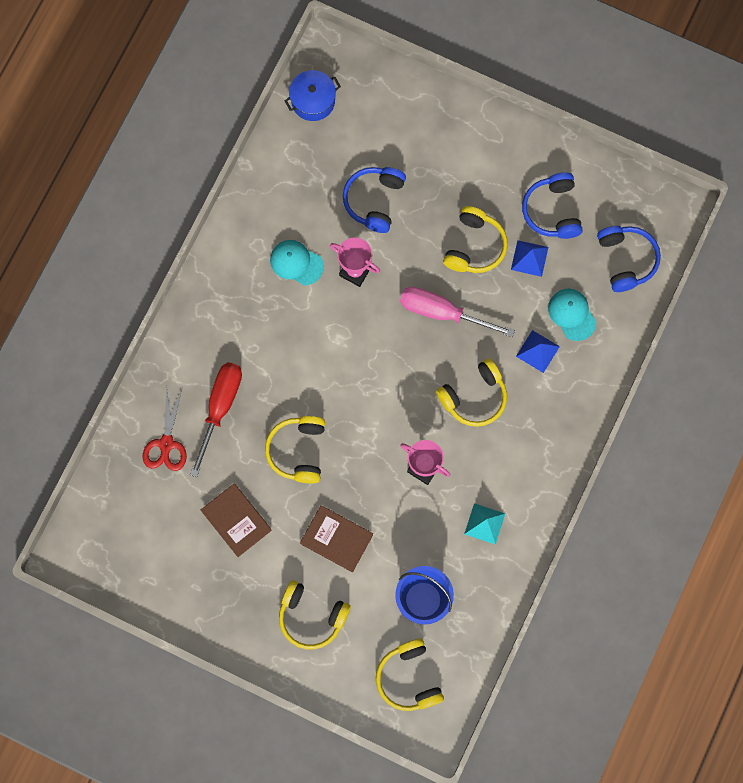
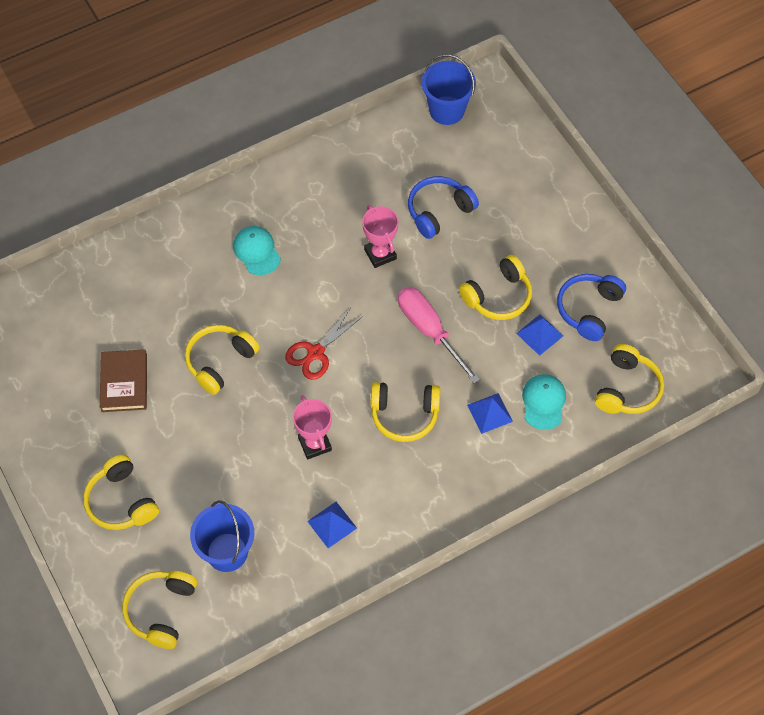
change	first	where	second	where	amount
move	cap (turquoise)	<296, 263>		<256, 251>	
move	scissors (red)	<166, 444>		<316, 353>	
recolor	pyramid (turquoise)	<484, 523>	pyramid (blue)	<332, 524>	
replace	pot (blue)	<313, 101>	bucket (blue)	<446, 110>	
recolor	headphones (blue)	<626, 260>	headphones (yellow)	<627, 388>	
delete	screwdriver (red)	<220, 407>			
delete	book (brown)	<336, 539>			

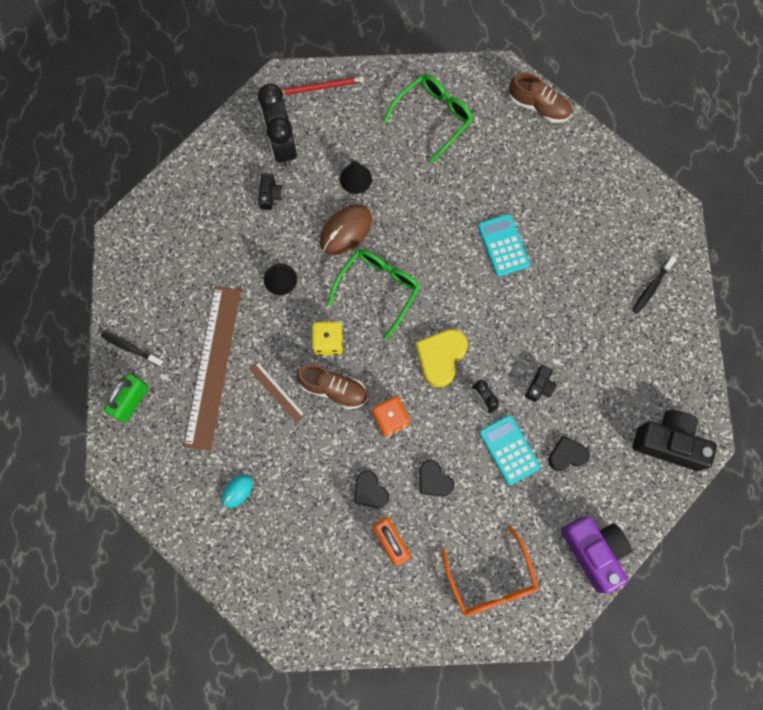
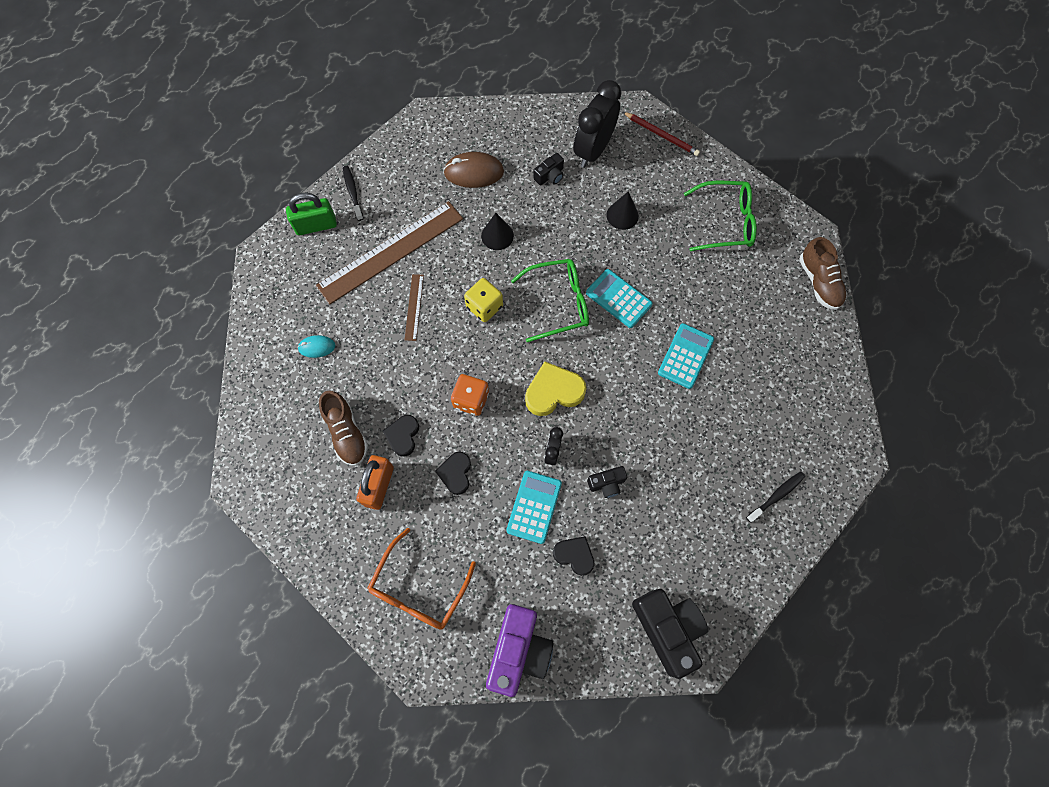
change	first	where	second	where	amount
move	shoe (brown)	<333, 389>		<347, 433>	
move	mouse (brown)	<346, 230>		<474, 172>	
insert			calculator (turquoise)	<618, 299>	
rotate	toothbrush (black)	<651, 288>		<776, 495>	150 degrees clockwise

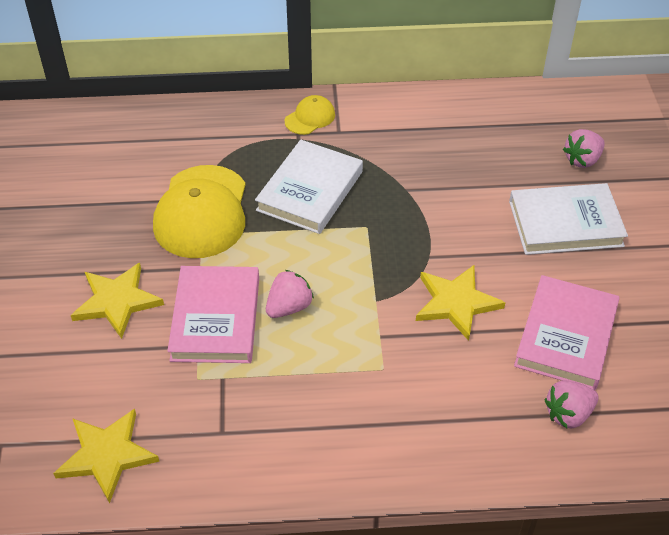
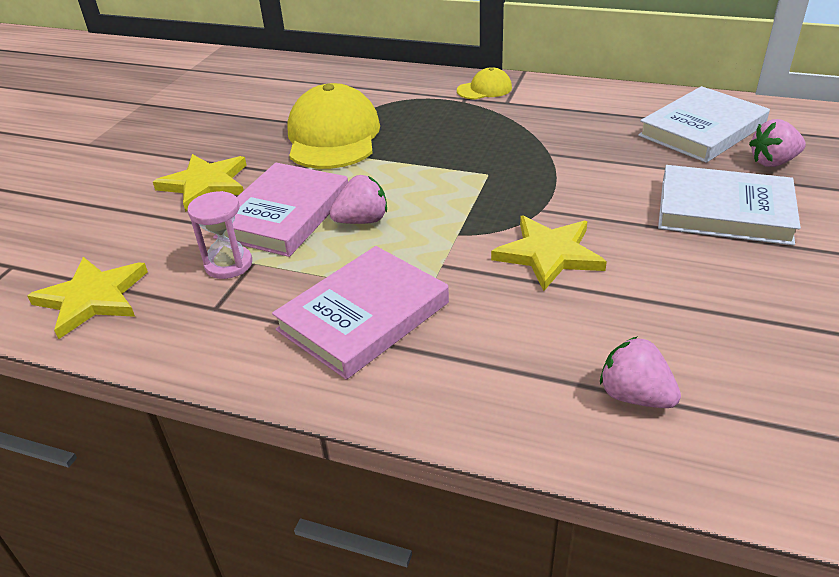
change	first	where	second	where	amount
insert			hourglass (pink)	<228, 264>	
move	book (pink)	<566, 336>		<363, 316>	
rotate	cap (yellow)	<201, 212>		<333, 136>	150 degrees clockwise
rotate	strawberry (pink)	<568, 414>		<635, 396>	45 degrees clockwise
move	book (white)	<310, 191>		<702, 130>	

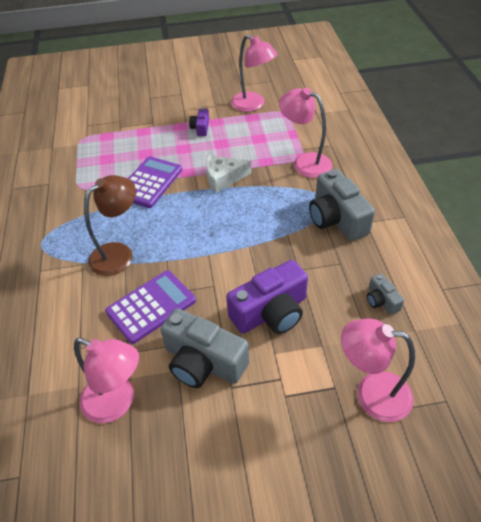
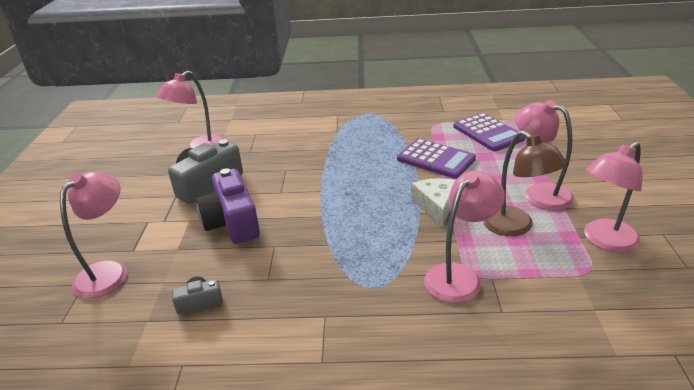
change	first	where	second	where	amount
move	calculator (purple)	<151, 306>		<488, 133>	
move	lamp (brown)	<119, 254>		<515, 227>	
replace	camera (purple)	<201, 128>	lamp (pink)	<539, 193>	
delete	camera (grey)	<336, 218>			

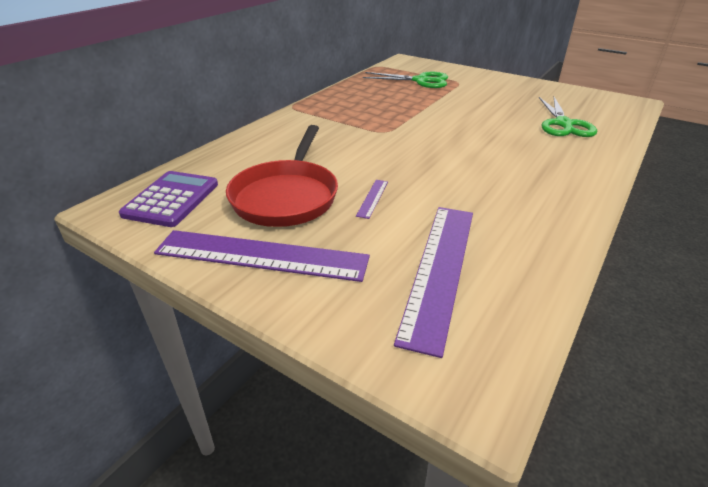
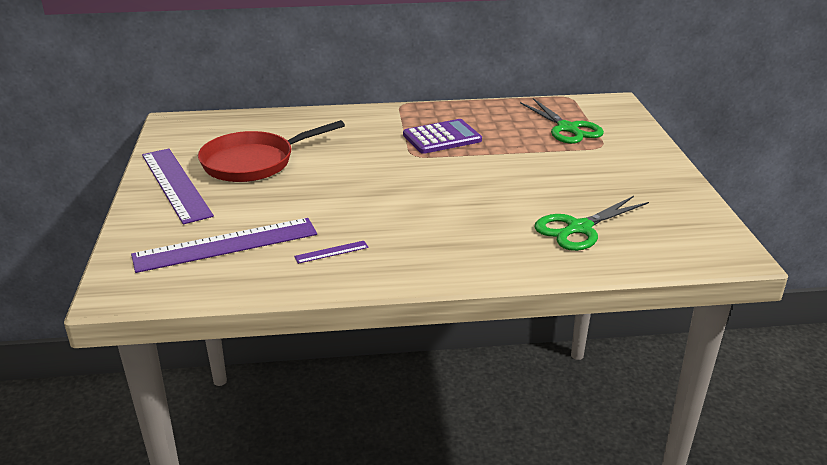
change	first	where	second	where	amount
move	ruler (purple)	<372, 198>		<331, 252>	
move	calculator (purple)	<171, 199>		<442, 138>	

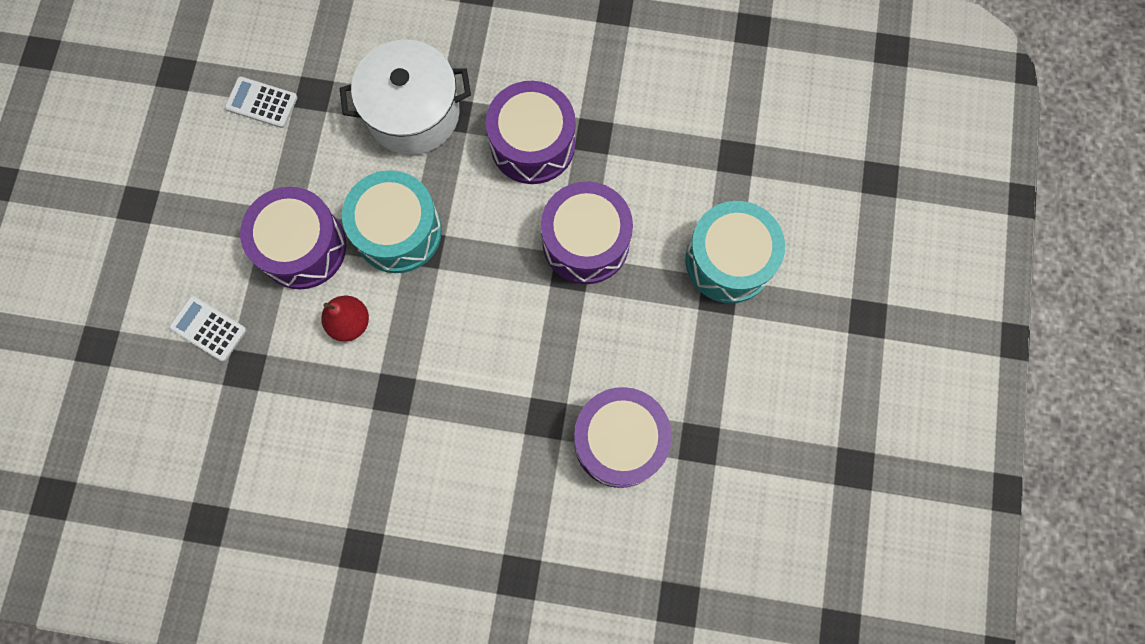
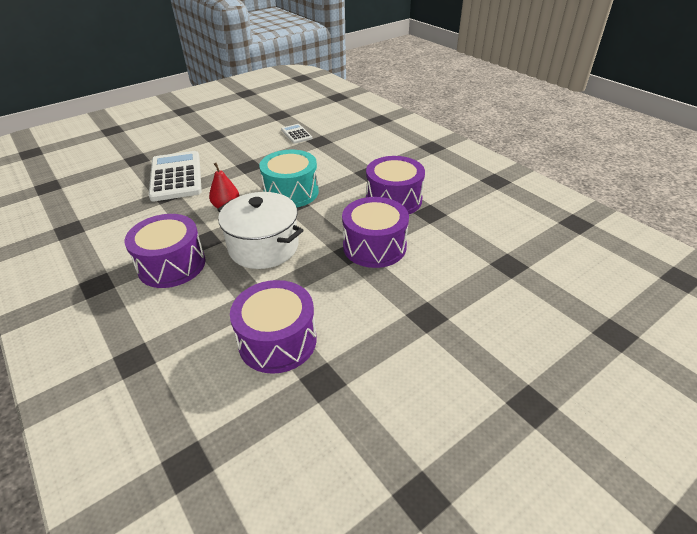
change	first	where	second	where	amount
move	drum (purple)	<302, 247>		<172, 265>	
resize	calculator (white)	<208, 328>		<176, 176>	x2.03
move	pot (white)	<413, 113>		<263, 247>	
delete	drum (turquoise)	<729, 261>			

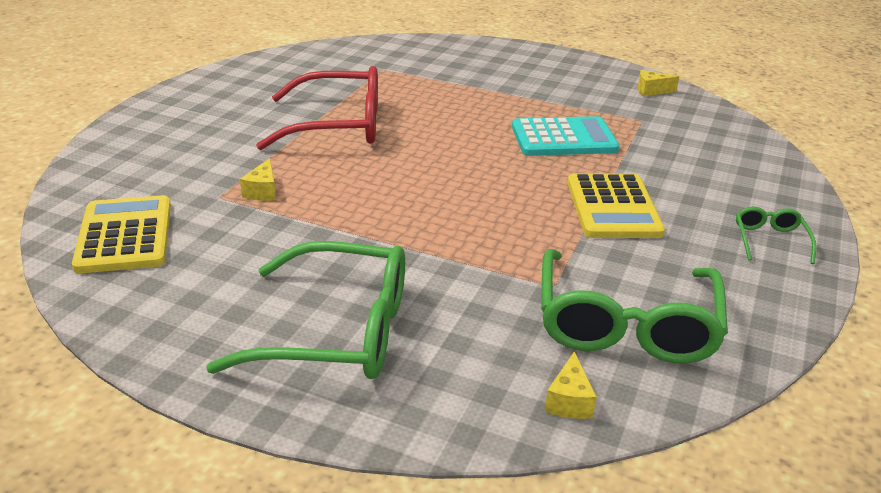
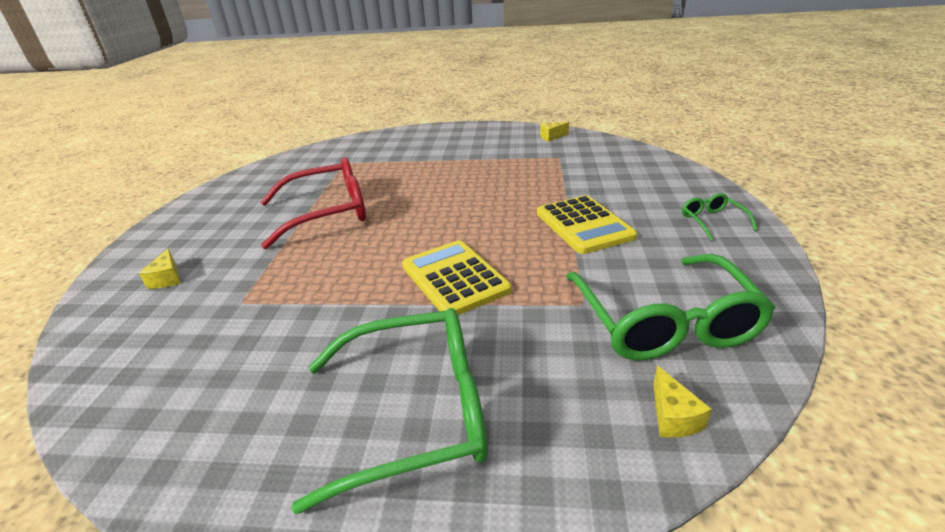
change	first	where	second	where	amount
move	cheese (yellow)	<263, 191>		<167, 278>	
move	calculator (yellow)	<124, 235>		<454, 278>	
delete	calculator (turquoise)	<563, 138>			

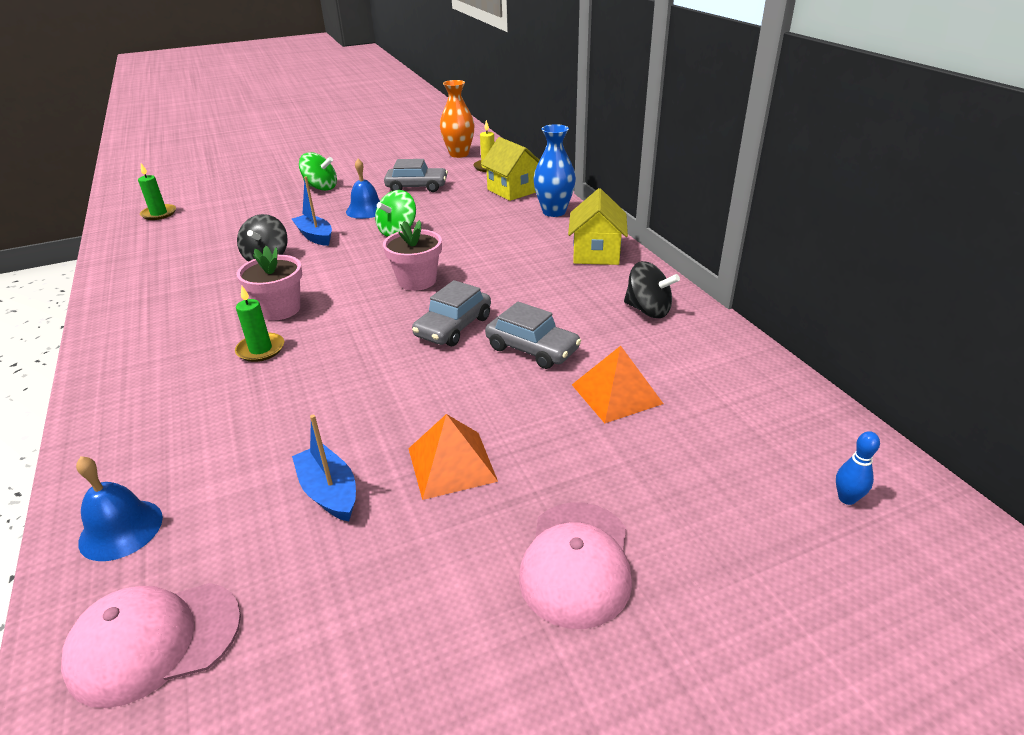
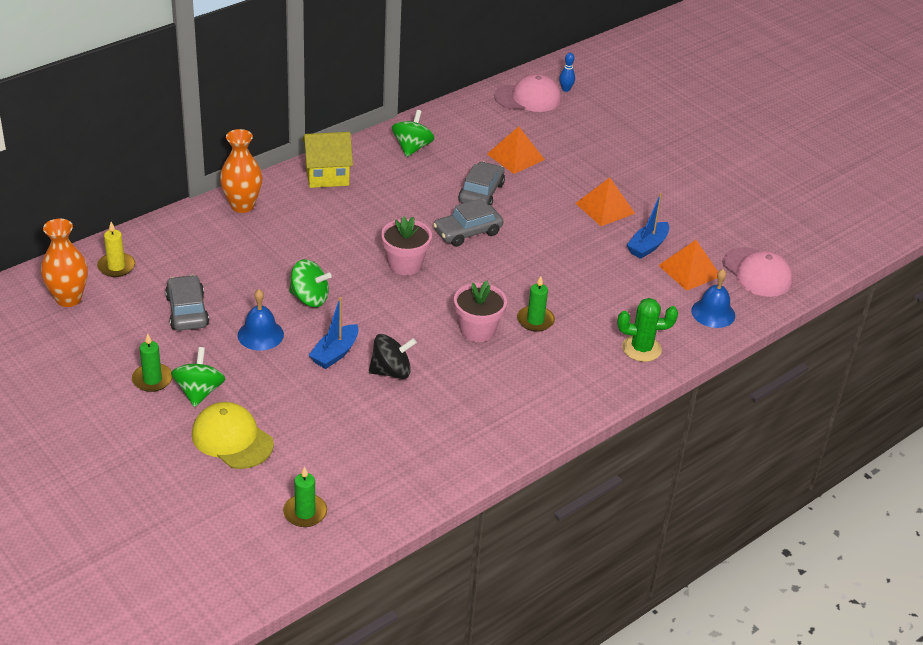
change	first	where	second	where	amount
insert			candle (green)	<152, 379>	
insert			cap (yellow)	<232, 439>	
recolor	vase (blue)	<554, 212>	vase (orange)	<242, 205>	
recolor	spinning top (black)	<648, 310>	spinning top (green)	<412, 147>	
rotate	car (grey)	<453, 327>		<467, 232>	135 degrees clockwise
move	cap (pink)	<576, 563>		<528, 98>	
insert			cactus (green)	<641, 348>	
insert			pyramid (orange)	<689, 270>	
delete	house (yellow)	<513, 190>			

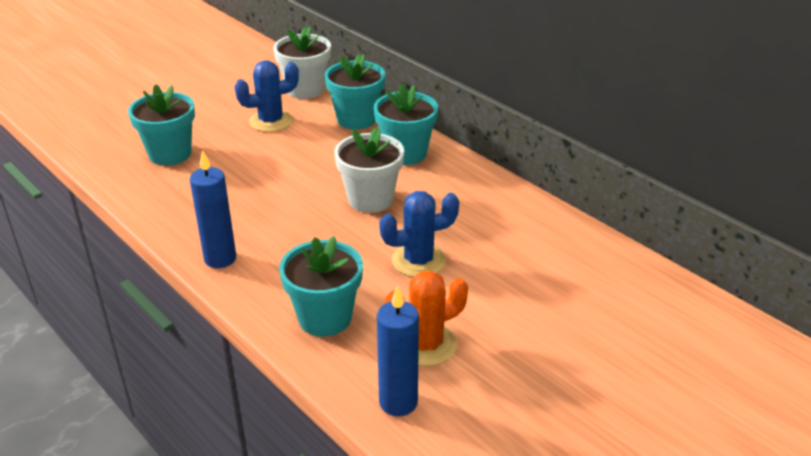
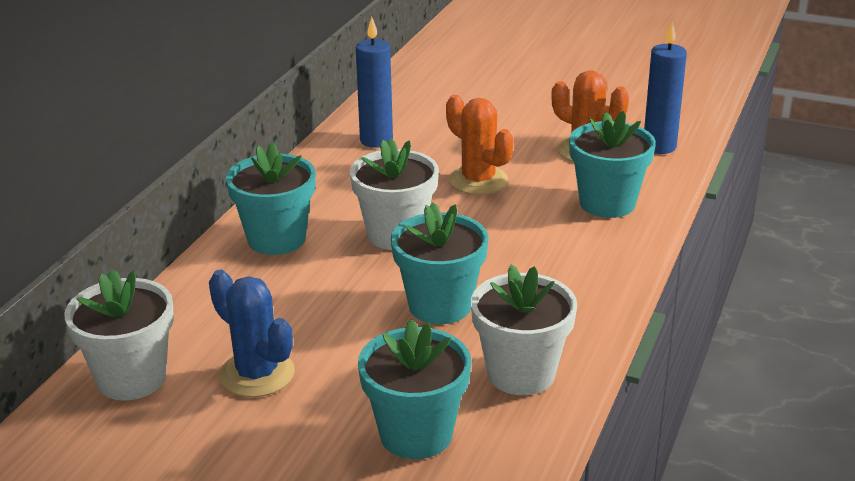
change	first	where	second	where	amount
move	candle (blue)	<220, 259>		<376, 140>	
move	flower pot (turquoise)	<356, 119>		<440, 305>	
recolor	cactus (blue)	<418, 261>	cactus (orange)	<478, 180>	
insert			flower pot (white)	<521, 373>	

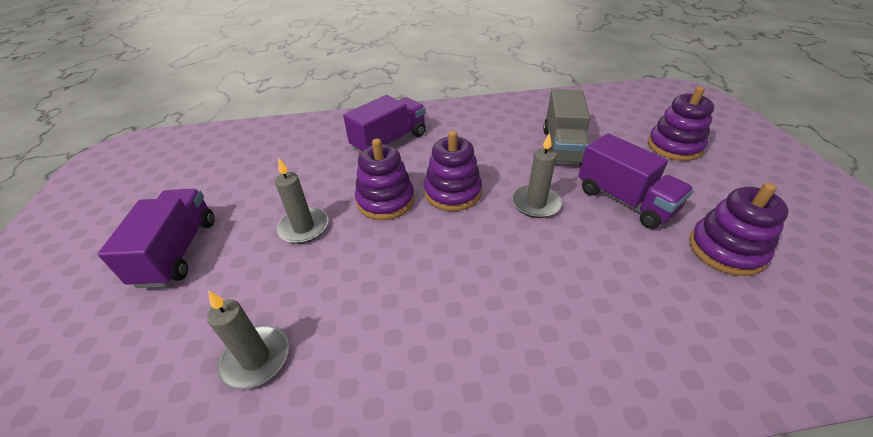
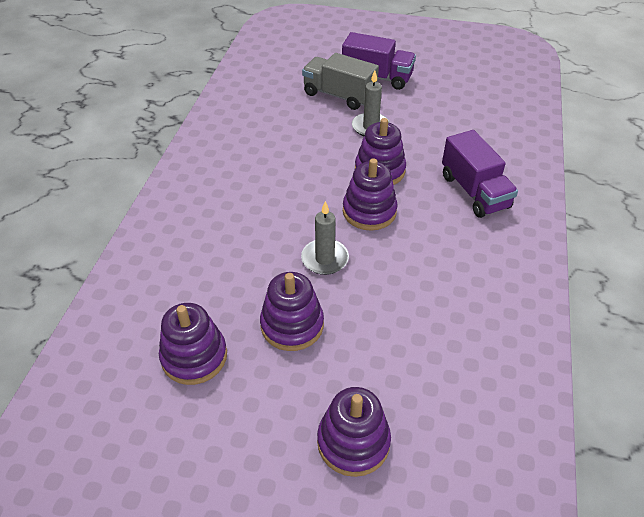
change	first	where	second	where	amount
replace	truck (purple)	<624, 200>	stacking toy (purple)	<292, 325>	
move	truck (grey)	<562, 147>		<339, 95>	
delete	candle (grey)	<256, 358>			

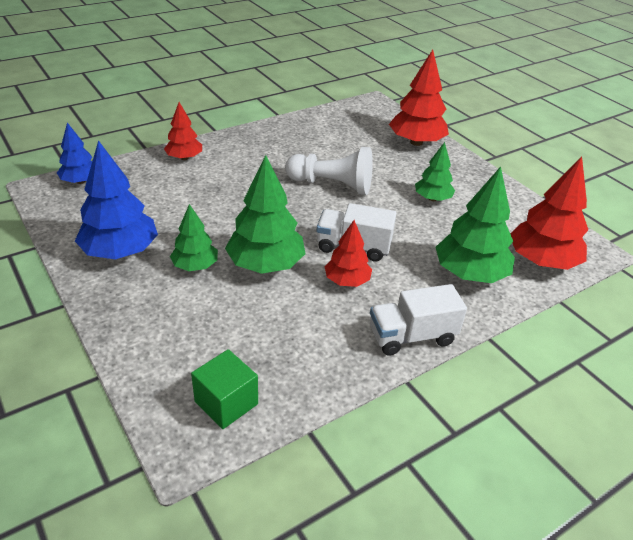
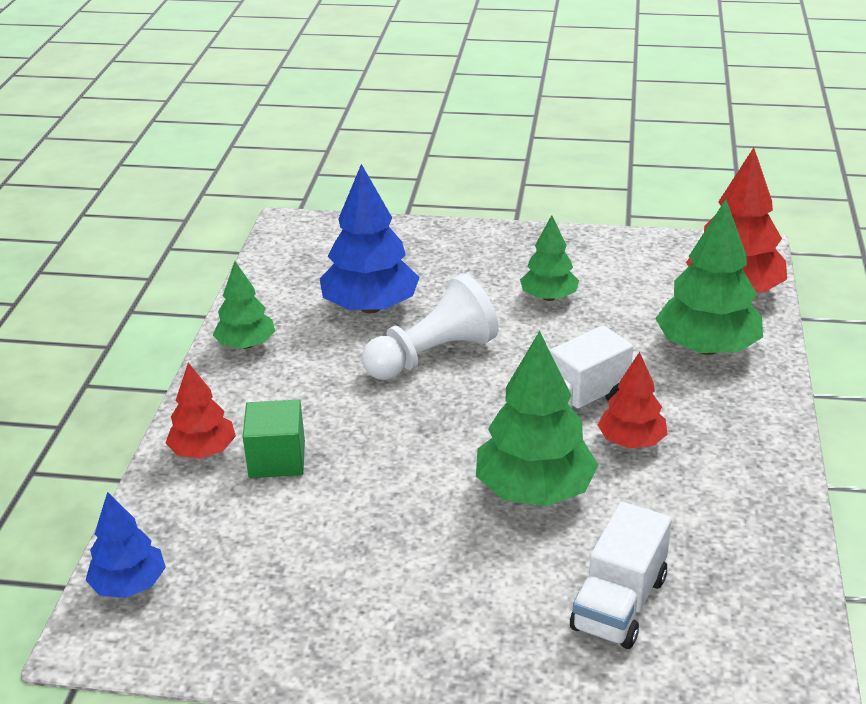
change	first	where	second	where	amount
move	tree (green)	<195, 266>		<246, 345>	
move	cube (green)	<226, 403>		<277, 459>	
move	tree (blue)	<120, 251>		<370, 307>	
move	truck (white)	<412, 336>		<619, 603>	
delete	tree (red)	<416, 142>			

